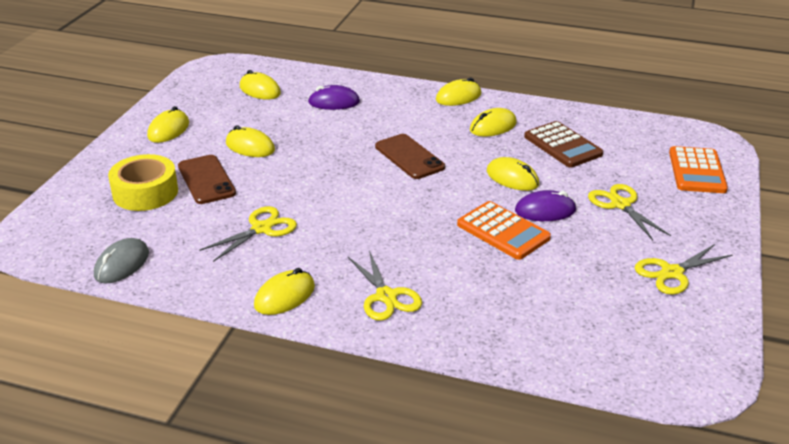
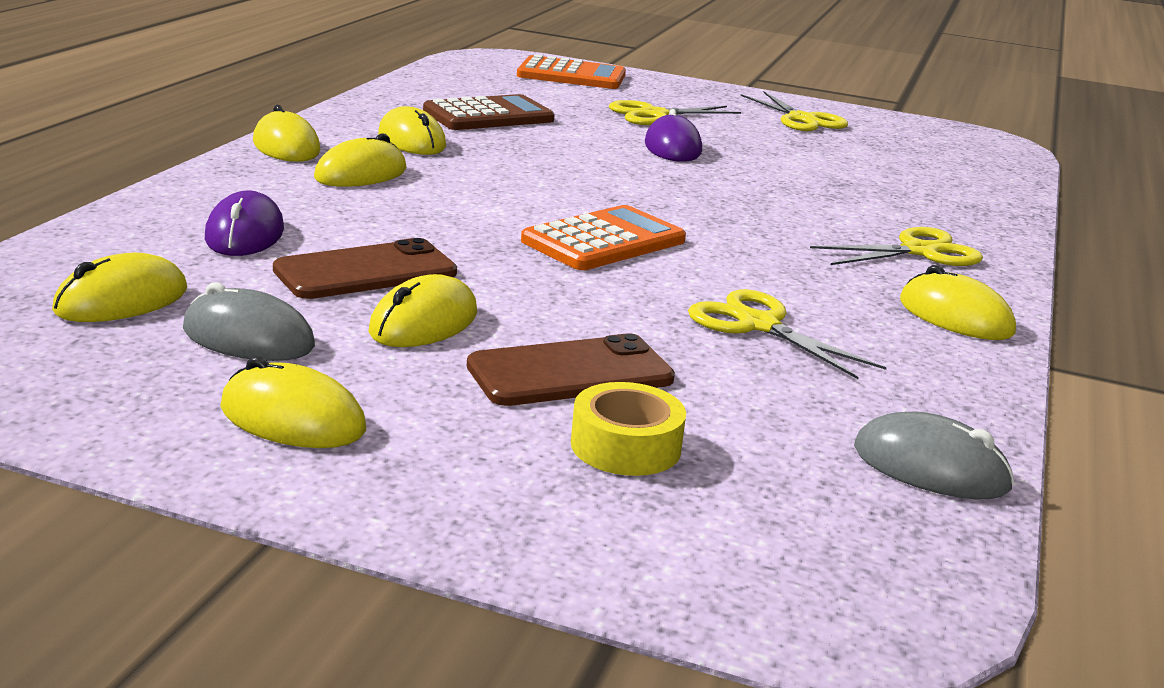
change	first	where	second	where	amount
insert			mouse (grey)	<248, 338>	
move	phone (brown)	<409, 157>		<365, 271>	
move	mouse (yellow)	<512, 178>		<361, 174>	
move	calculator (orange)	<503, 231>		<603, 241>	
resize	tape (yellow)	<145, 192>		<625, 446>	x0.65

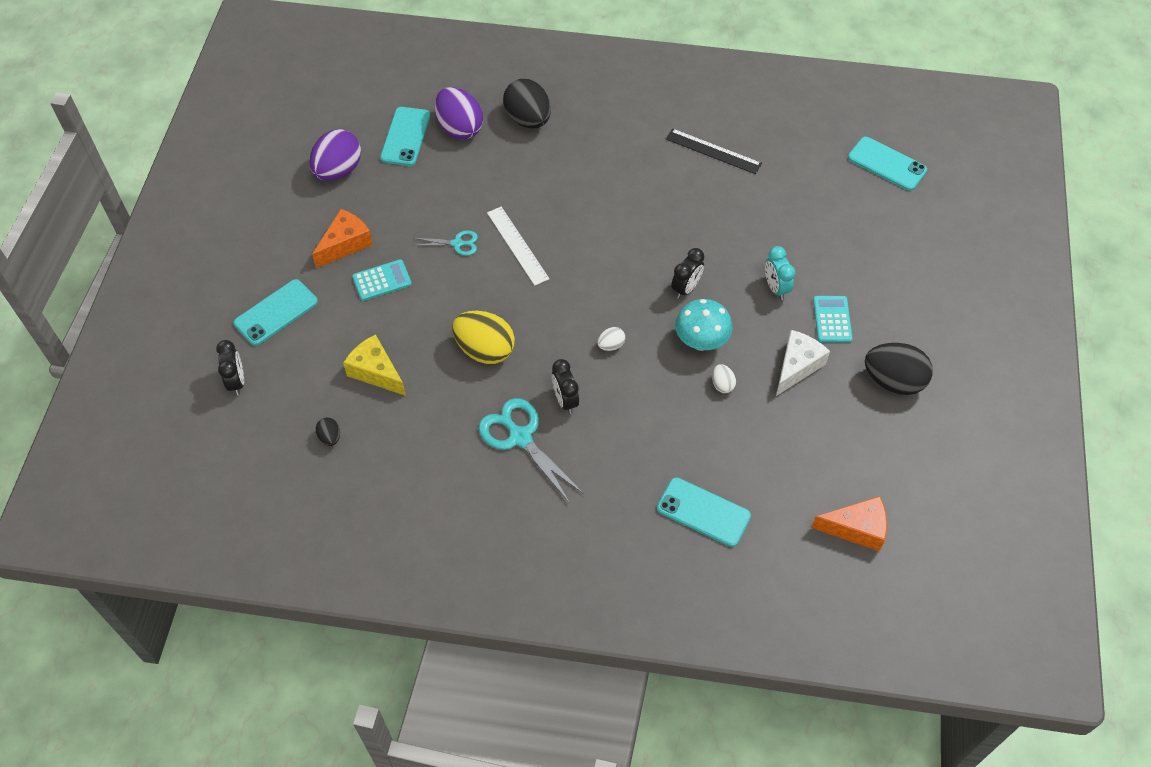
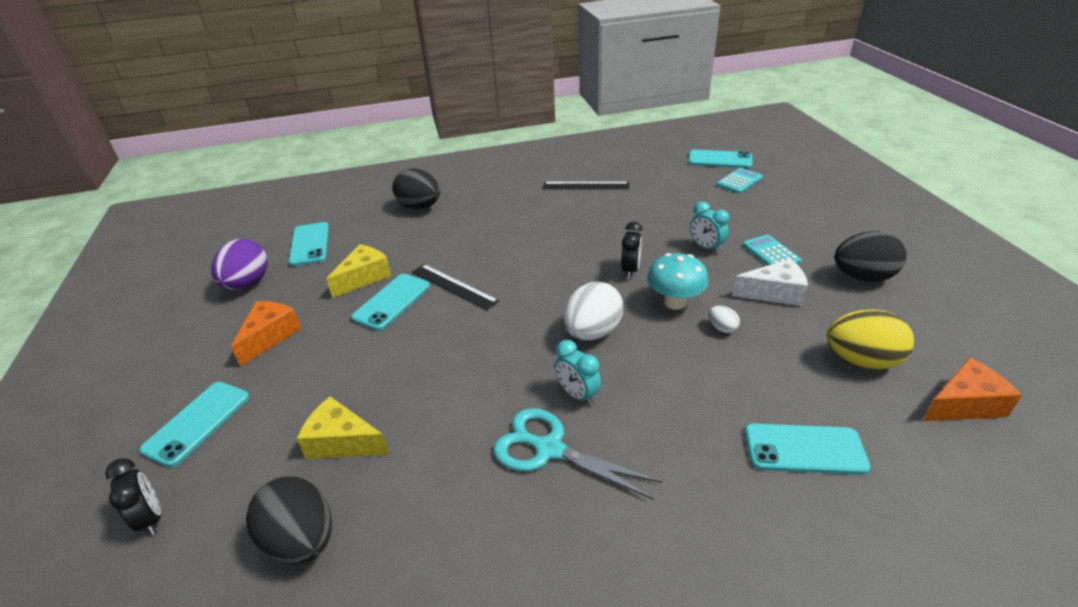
change	first	where	second	where	amount
resize	egg (black)	<330, 437>		<302, 540>	x2.18
insert			cheese (yellow)	<364, 277>	
replace	scissors (turquoise)	<457, 243>	phone (turquoise)	<392, 302>	
recolor	ruler (white)	<517, 245>	ruler (black)	<453, 286>	
recolor	clock (black)	<565, 400>	clock (turquoise)	<577, 394>	
resize	egg (white)	<611, 345>		<592, 332>	x2.18
move	calculator (turquoise)	<382, 280>		<739, 181>	
rotate	cheese (white)	<797, 366>		<774, 293>	75 degrees clockwise
move	egg (yellow)	<485, 350>		<861, 360>	
delete	egg (purple)	<459, 128>			

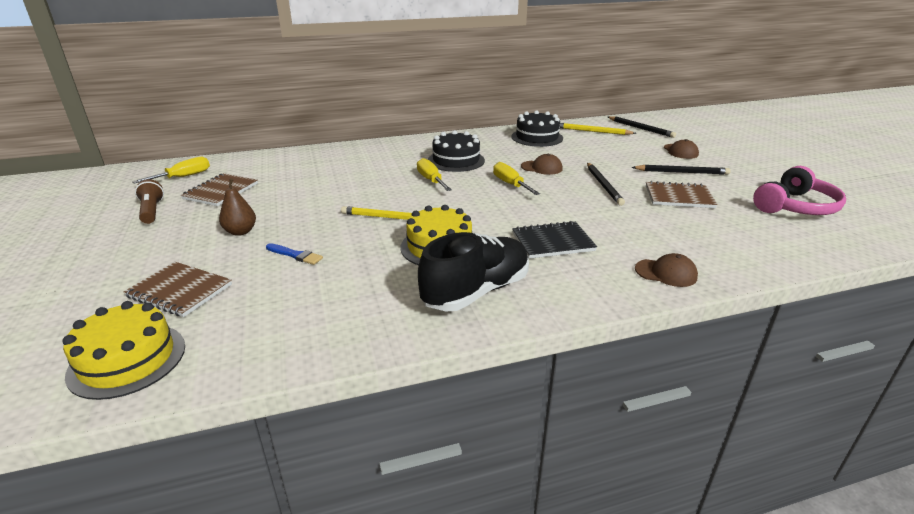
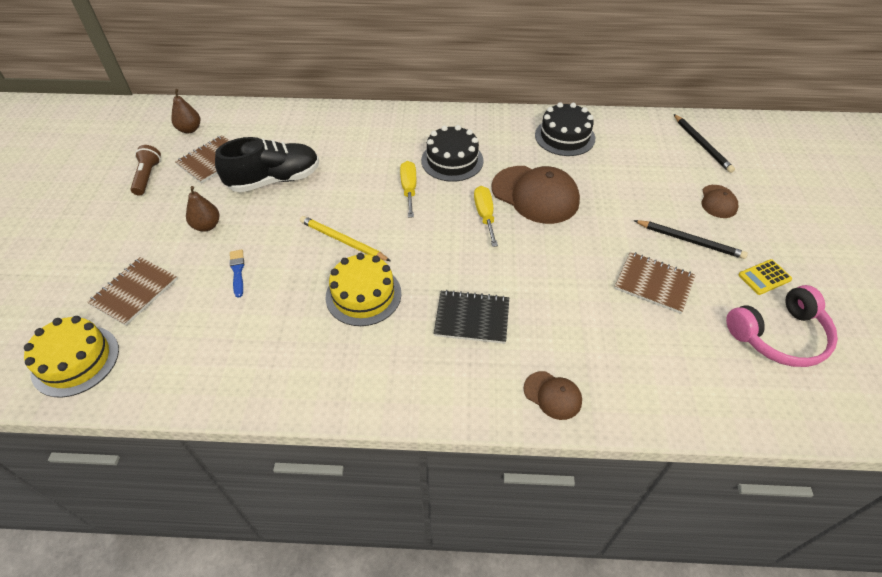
change	first	where	second	where	amount
rotate	notebook (brown)	<179, 291>		<134, 292>	75 degrees clockwise
replace	screwdriver (yellow)	<184, 177>	pear (brown)	<190, 129>	
move	shoe (black)	<476, 291>		<274, 180>	
rotate	brush (blue)	<295, 255>		<237, 271>	150 degrees counterclockwise
resize	cap (brown)	<541, 168>		<535, 195>	x1.97
insert			calculator (yellow)	<764, 277>	
delete	pencil (yellow)	<592, 131>			
delete	pencil (black)	<603, 185>			

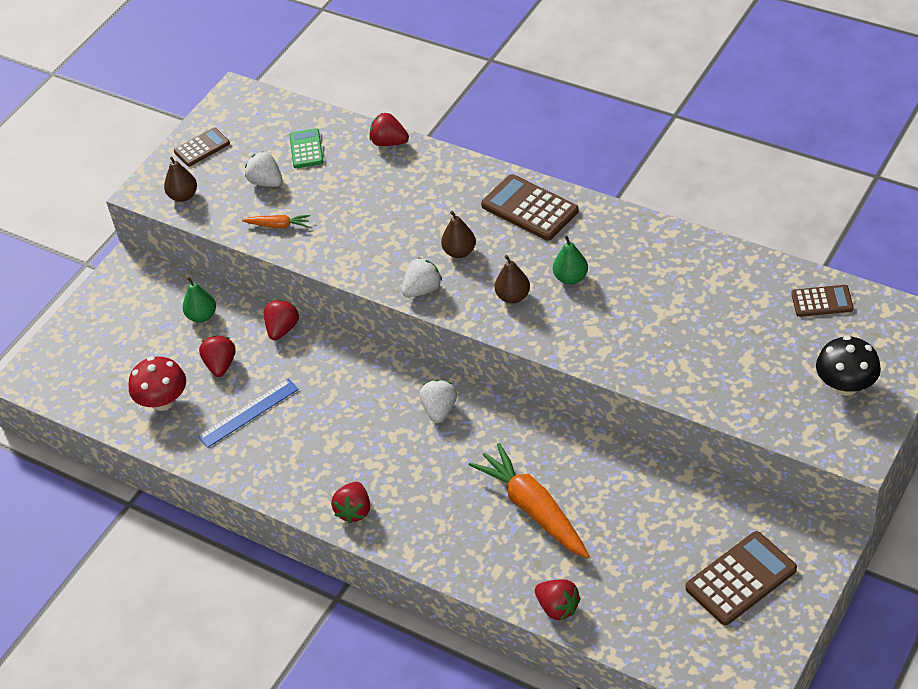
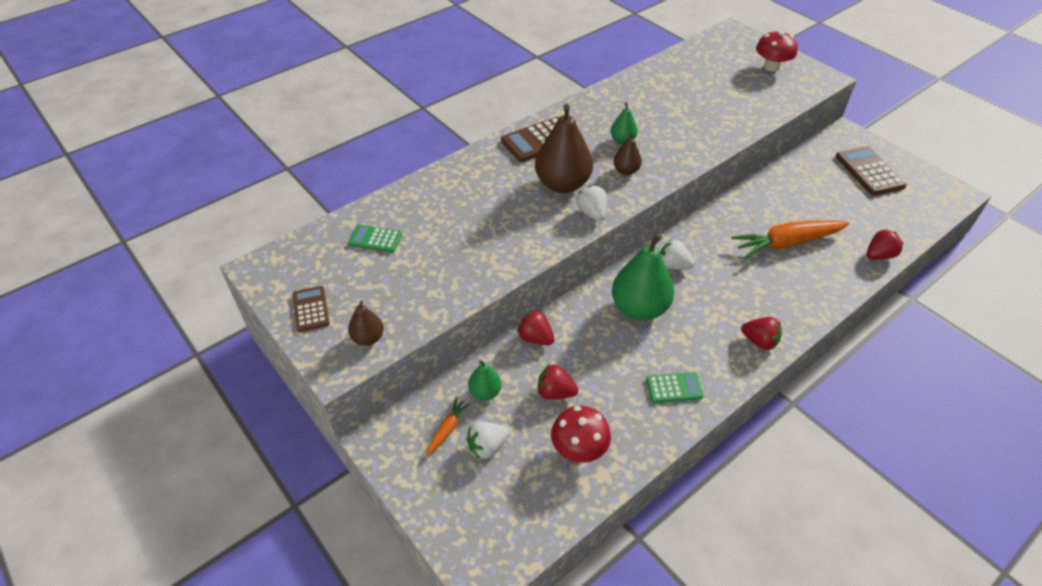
change	first	where	second	where	amount
move	carrot (orange)	<278, 225>		<447, 429>	
move	strawberry (white)	<266, 182>		<487, 446>	
resize	pear (brown)	<459, 252>		<562, 184>	x2.00
insert			pear (green)	<639, 308>	
insert			calculator (green)	<674, 388>	
recolor	mushroom (black)	<845, 385>	mushroom (red)	<771, 67>	
delete	ruler (blue)	<248, 413>			
delete	strawberry (red)	<389, 142>			
delete	calculator (brown)	<822, 301>			

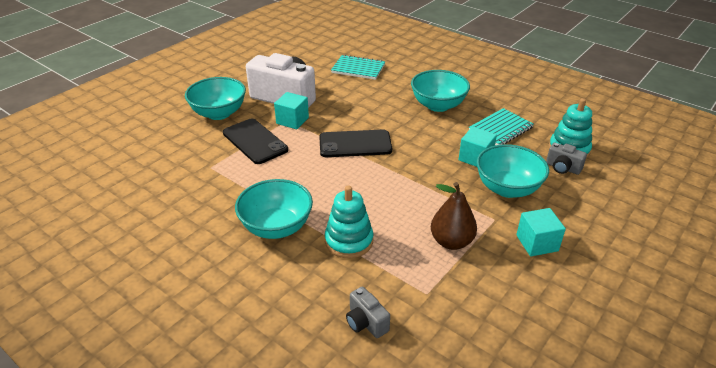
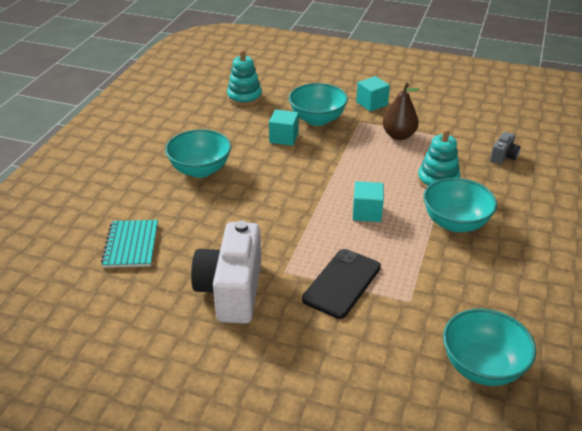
change	first	where	second	where	amount
move	cube (turquoise)	<292, 120>		<367, 212>	
move	bowl (turquoise)	<219, 113>		<482, 366>	
delete	phone (black)	<355, 144>			
delete	notebook (turquoise)	<500, 129>			
delete	camera (grey)	<562, 168>			

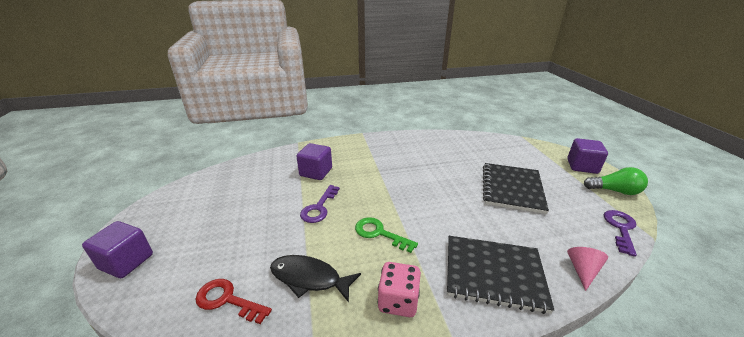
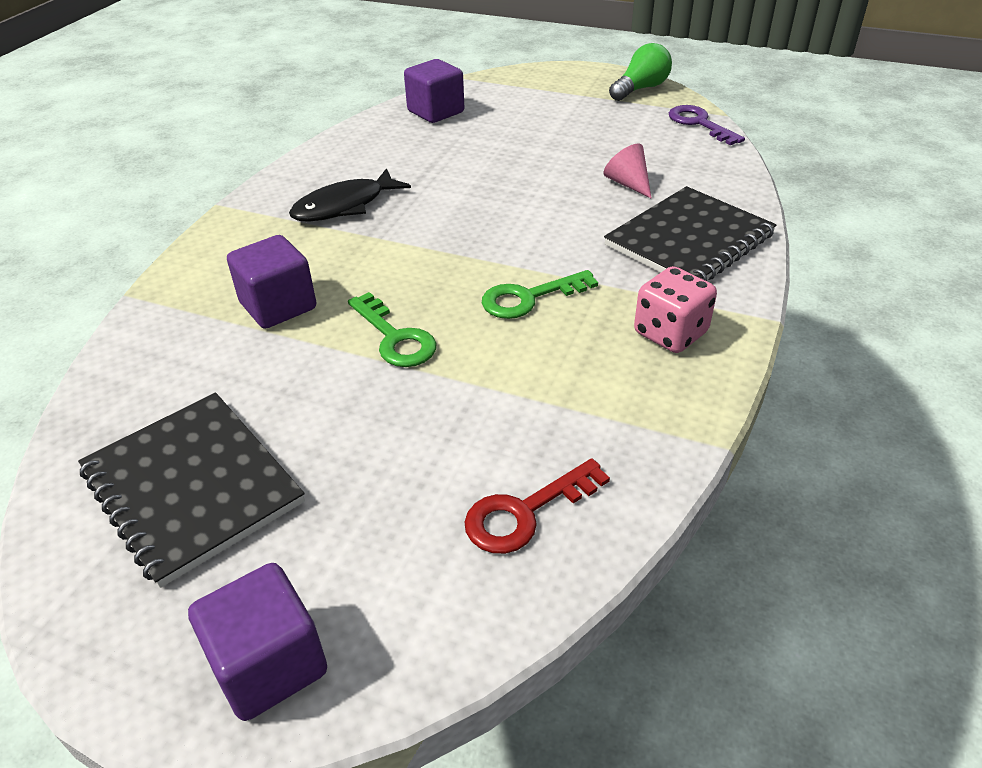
change	first	where	second	where	amount
move	notebook (black)	<512, 188>		<192, 487>	
move	fish (black)	<309, 278>		<344, 206>	
recolor	key (purple)	<319, 207>	key (green)	<395, 337>	
move	cube (purple)	<582, 166>		<436, 112>	
move	cone (pink)	<582, 270>		<628, 184>	

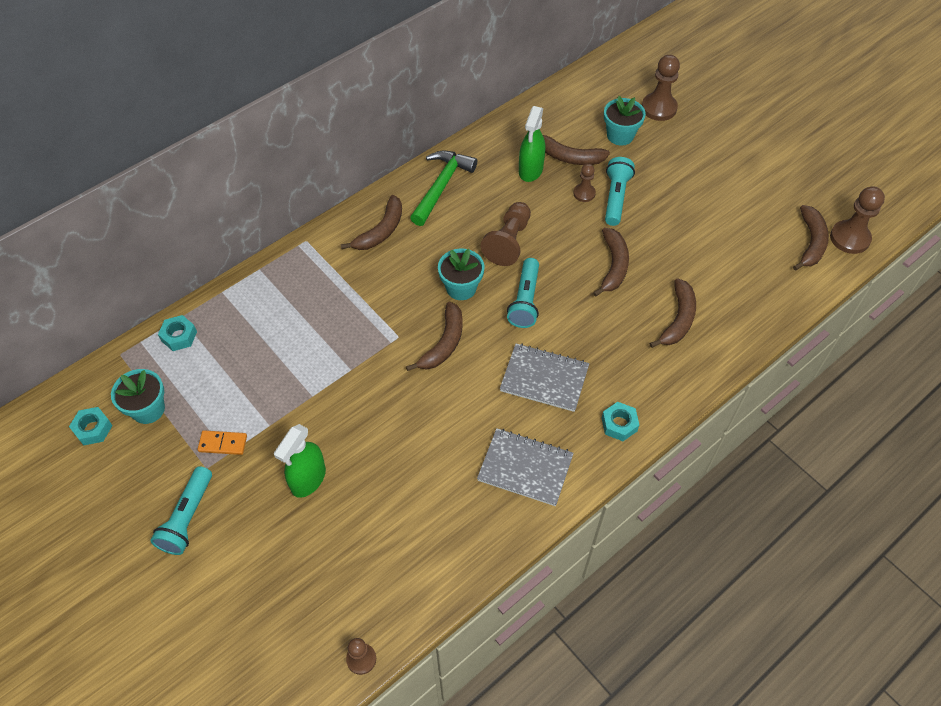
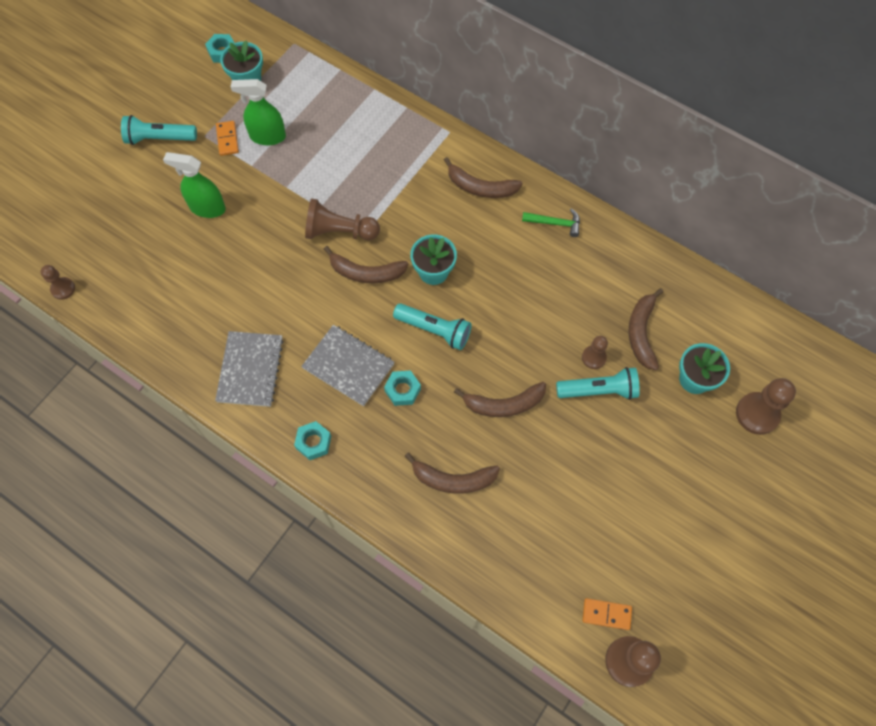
change	first	where	second	where	amount
move	spray bottle (green)	<530, 170>		<267, 136>	
rotate	notebook (grey)	<544, 379>		<348, 366>	60 degrees counterclockwise
move	pawn (brown)	<508, 242>		<339, 231>	
move	nut (turquoise)	<179, 336>		<402, 390>	
rotate	flashlight (turquoise)	<525, 301>		<434, 330>	150 degrees counterclockwise
resize	hammer (green)	<441, 186>		<555, 223>	x0.58
replace	banana (brown)	<811, 242>	domino (orange)	<606, 614>	

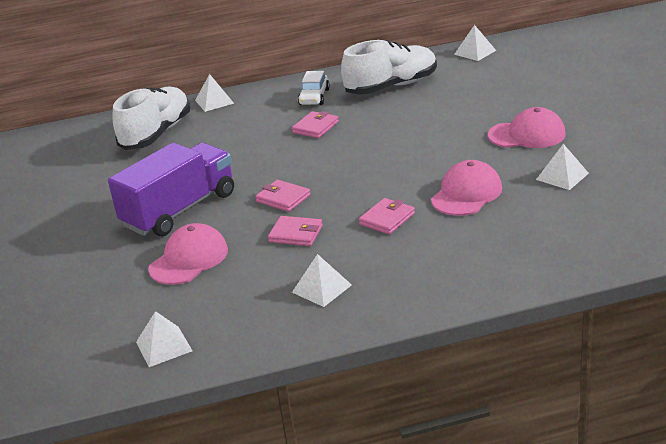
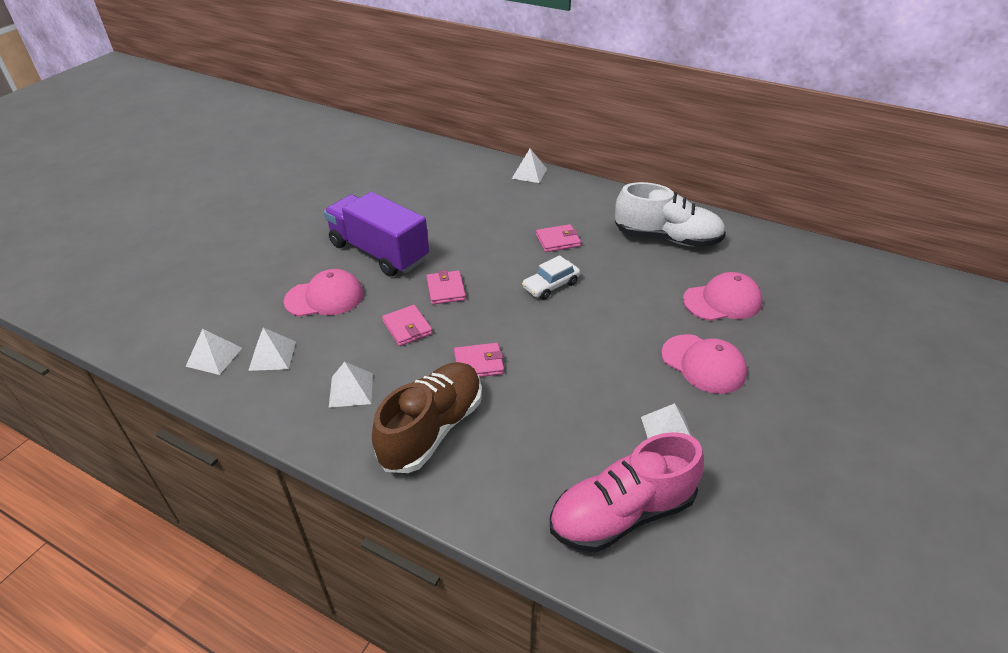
change	first	where	second	where	amount
move	pyramid (white)	<475, 52>		<272, 355>	
rotate	truck (purple)	<180, 210>		<379, 252>	135 degrees counterclockwise
insert			shoe (brown)	<432, 429>	
move	car (white)	<314, 97>		<551, 285>	
insert			shoe (pink)	<622, 514>	
move	cap (pink)	<466, 194>		<722, 301>	
delete	shoe (white)	<156, 134>			

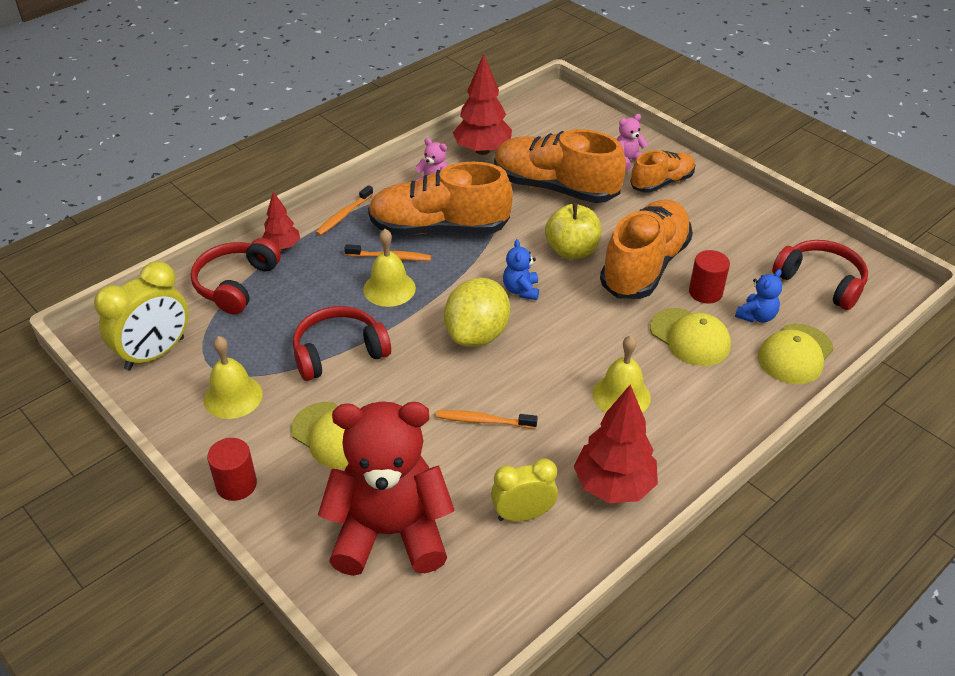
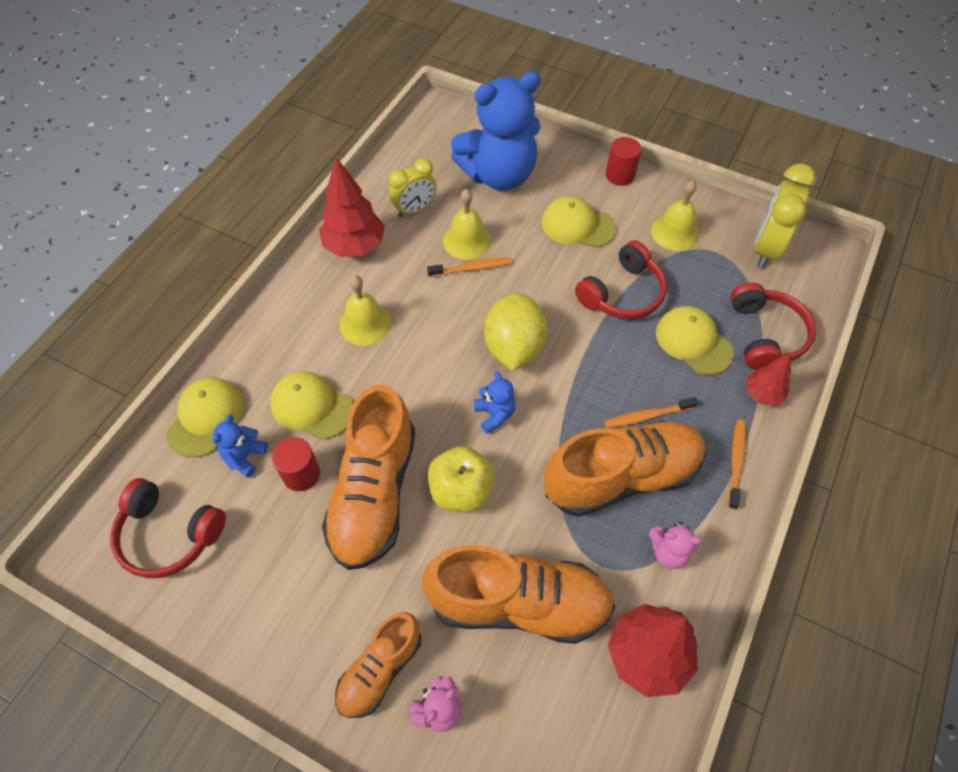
change	first	where	second	where	amount
move	bell (yellow)	<389, 288>		<467, 241>	
recolor	teddy bear (red)	<390, 532>	teddy bear (blue)	<499, 175>	
insert			cap (yellow)	<693, 342>	

